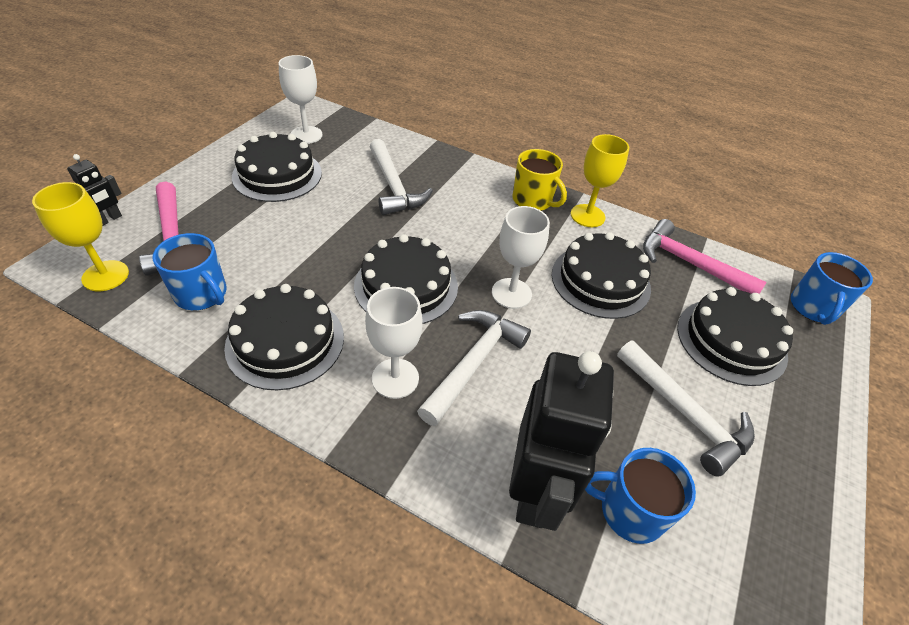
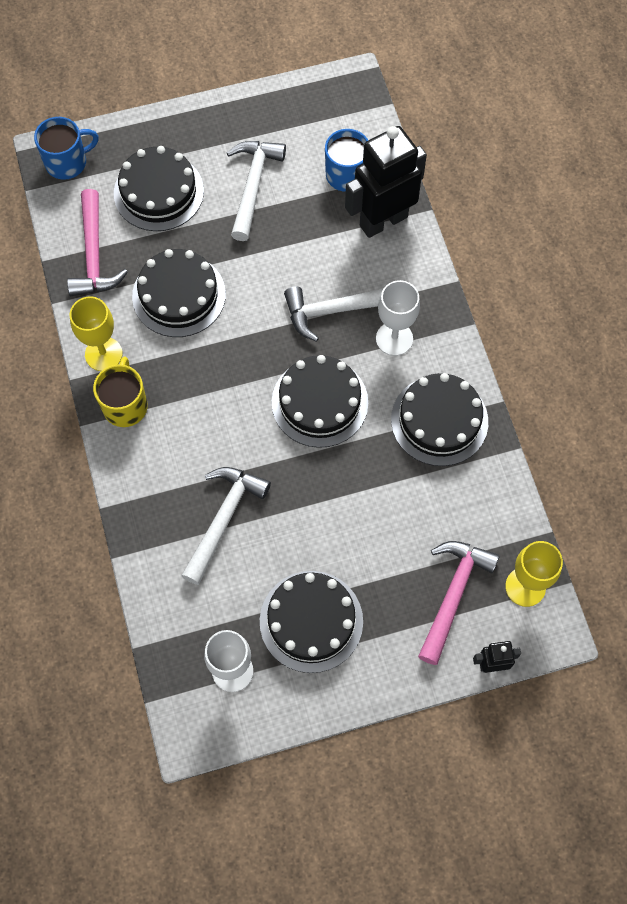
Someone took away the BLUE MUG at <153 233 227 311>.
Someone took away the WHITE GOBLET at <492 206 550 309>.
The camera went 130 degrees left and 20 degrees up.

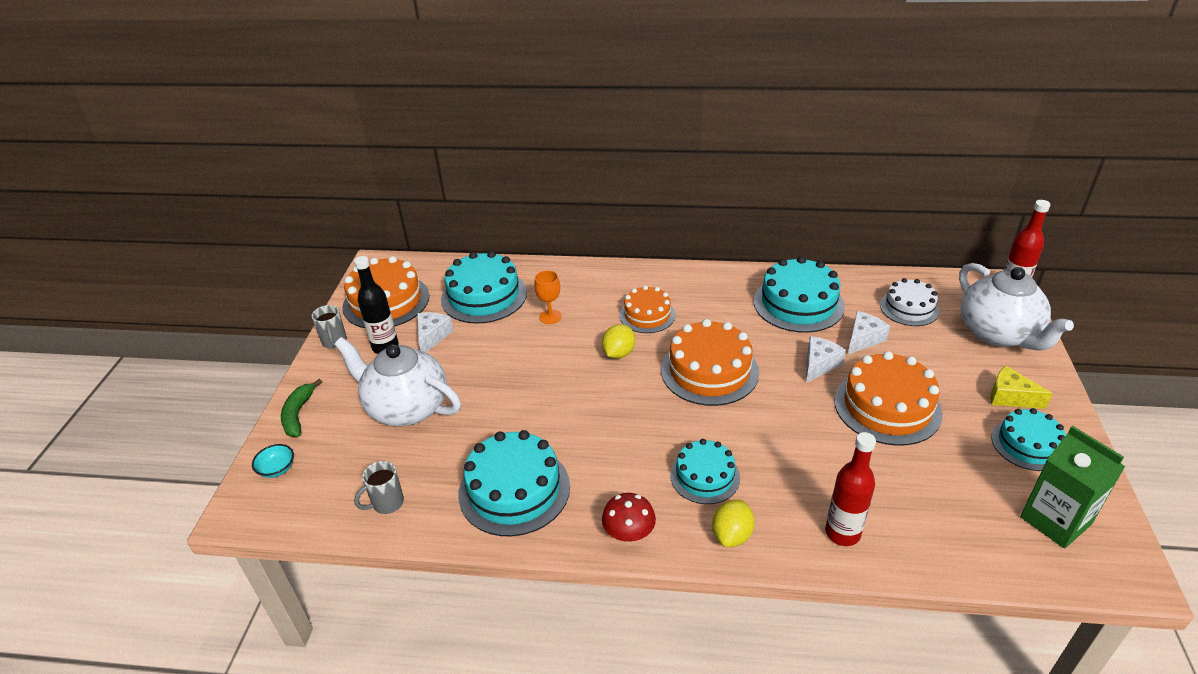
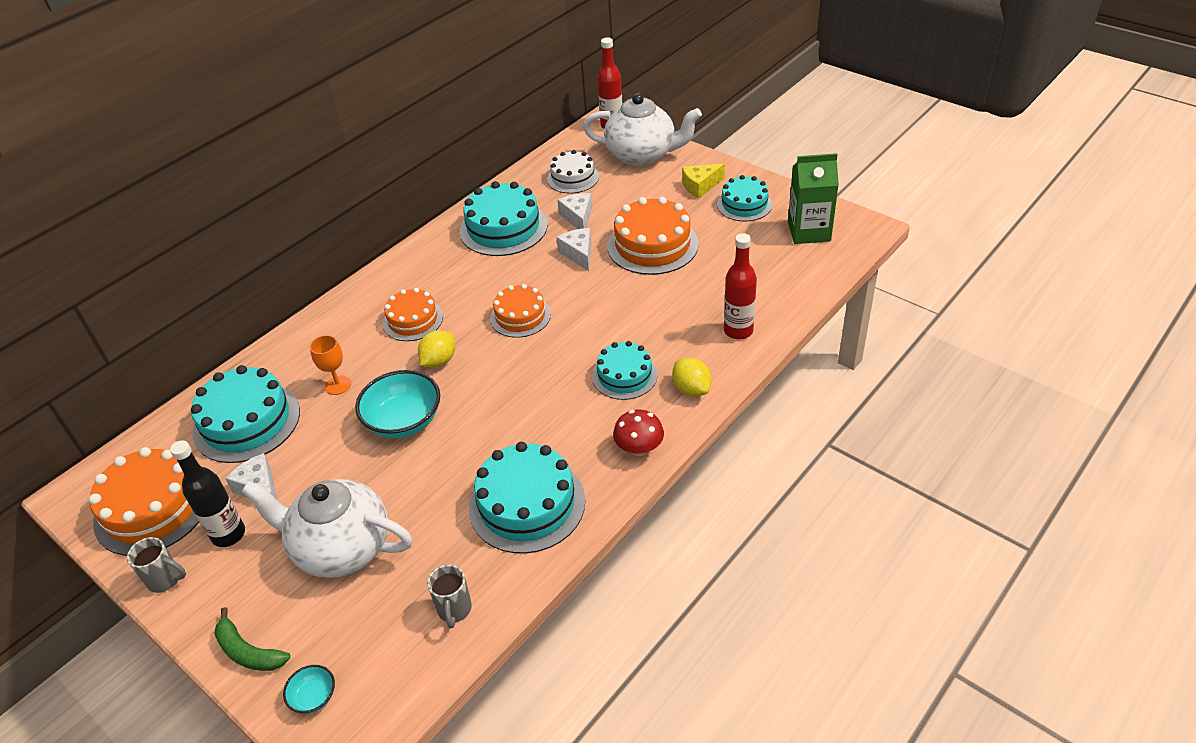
Someone rotated the WHITE TEAPOT at <334 337 461 426> by 45 degrees clockwise.
Someone put down the TURQUOISE BOWL at <355 370 440 438>.
Someone rotated the YELLOW LEMON at <602 324 635 359> by 60 degrees clockwise.
Someone scaled the ORANGE CAKE at <661 319 759 406> by 0.62.
The camera went 55 degrees left and 5 degrees up.

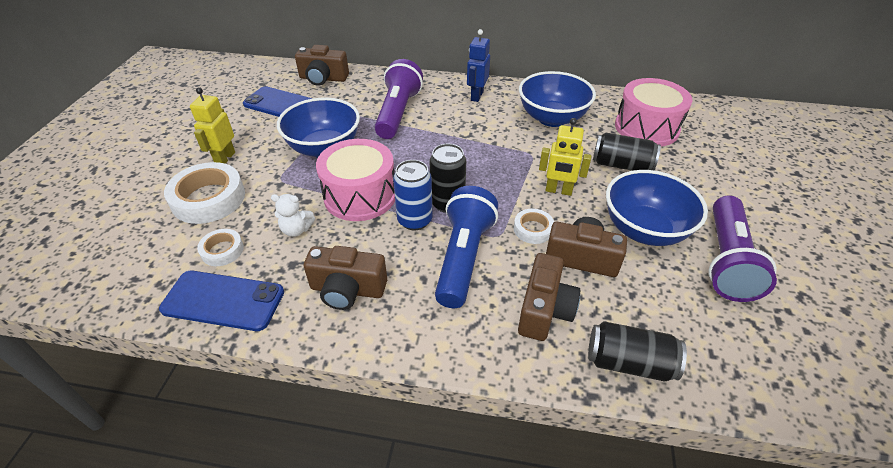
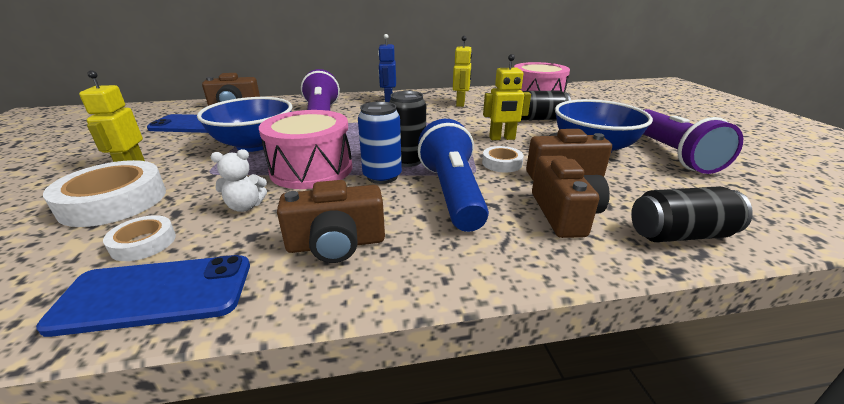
Someone swapped the BLUE BOWL at <519 71 596 127> for the YELLOW ROBOT at <453 36 472 107>.
The camera went 20 degrees left and 15 degrees down.

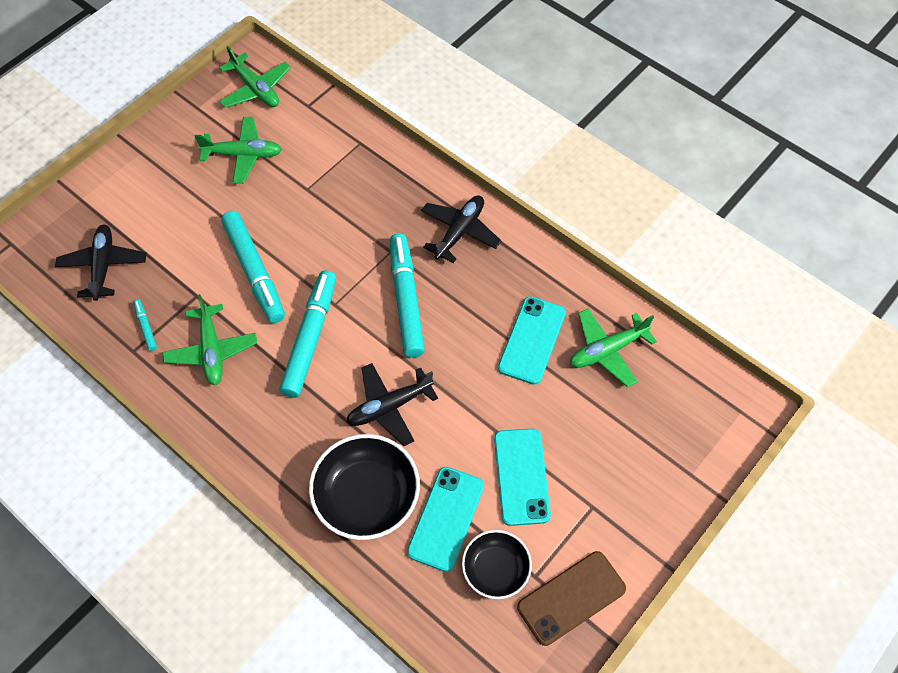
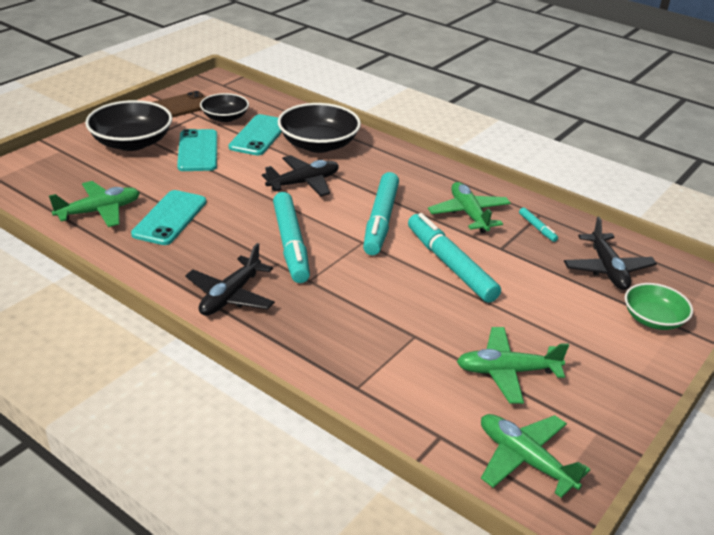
Someone put down the BLACK BOWL at <85 100 172 151>.
Someone put down the GREEN BOWL at <625 283 693 330>.
The camera went 175 degrees right and 25 degrees down.

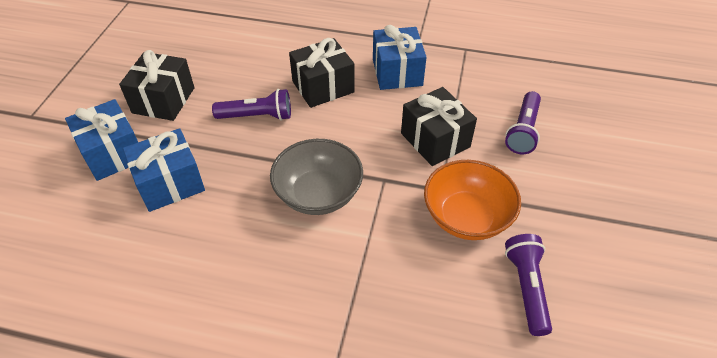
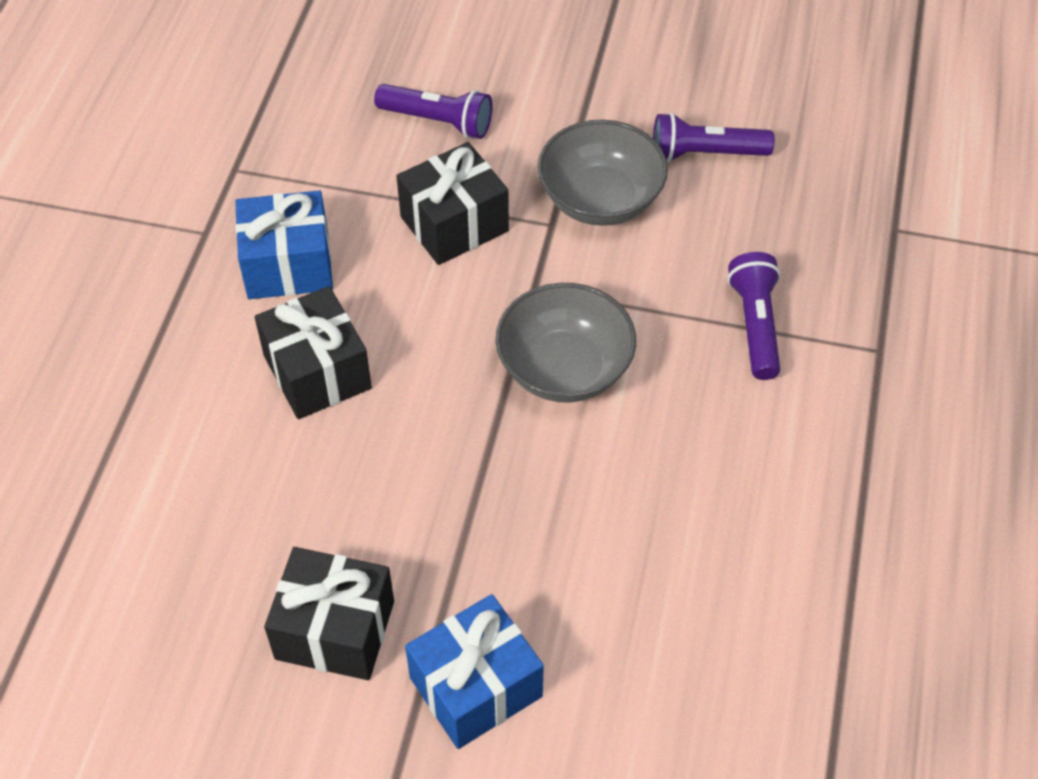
Someone repainted the ORANGE BOWL at <424 160 521 240>, which became the GREY BOWL at <538 120 668 226>.
Someone carried the PURPLE FLASHLIGHT from <212 89 291 121> to <727 252 780 380>.
Someone took away the BLUE GIFT at <123 128 205 212>.
The camera went 90 degrees left and 5 degrees up.

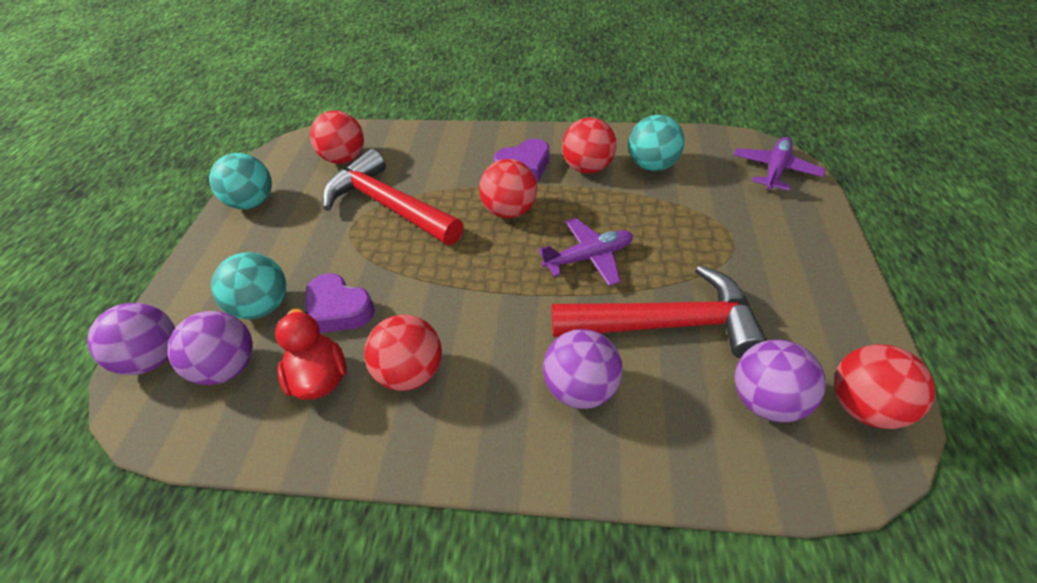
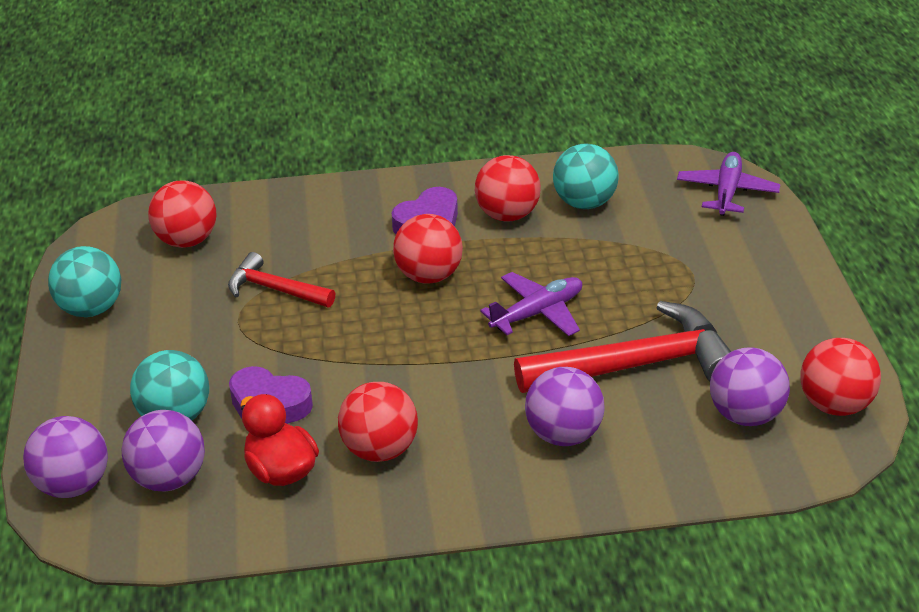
Someone scaled the RED HAMMER at <323 149 463 245> by 0.56.
The camera went 15 degrees left and 10 degrees down.

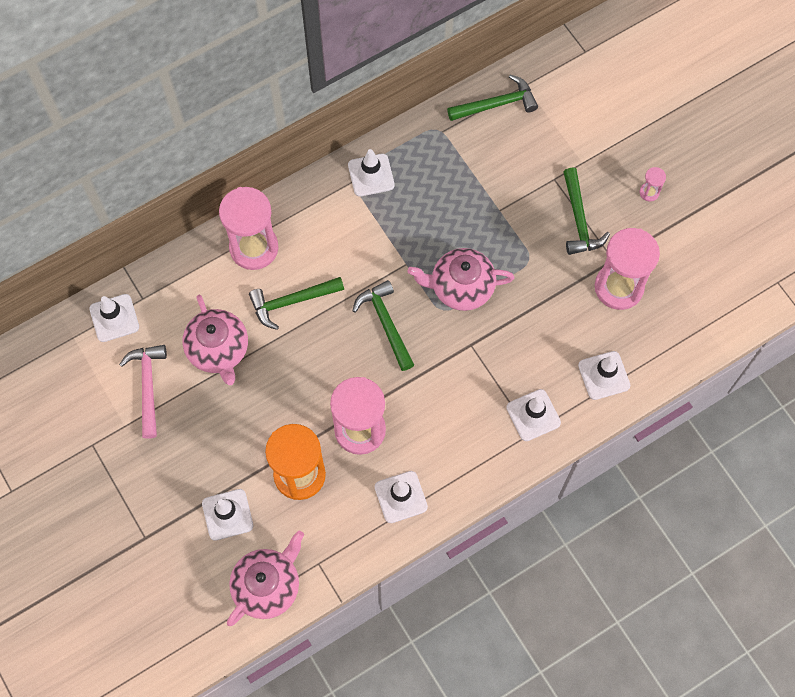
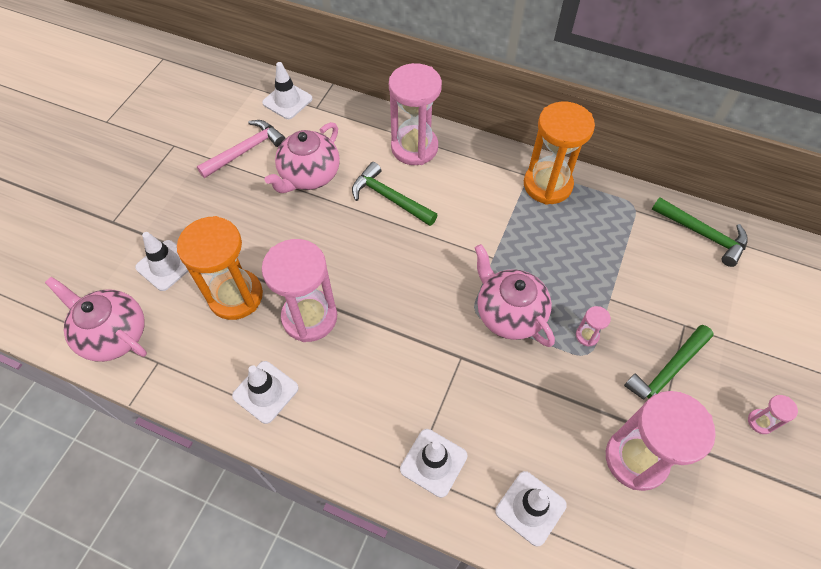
Someone rotated the PINK TEAPOT at <227 531 304 626> by 150 degrees counterclockwise.
Someone swapped the WHITE TRAFFIC CONE at <348 149 395 197> for the ORANGE HOURGLASS at <524 101 595 205>.
Someone put down the PINK HOURGLASS at <576 306 611 347>.
Someone took away the GREEN HAMMER at <353 280 414 371>.
The camera went 55 degrees right and 10 degrees down.

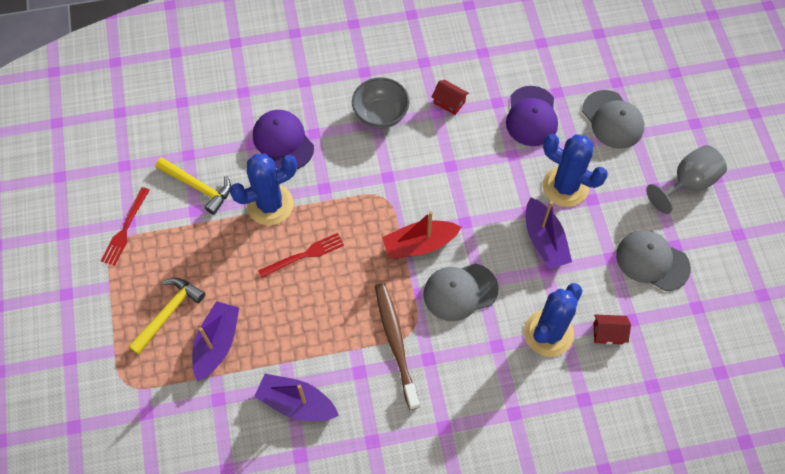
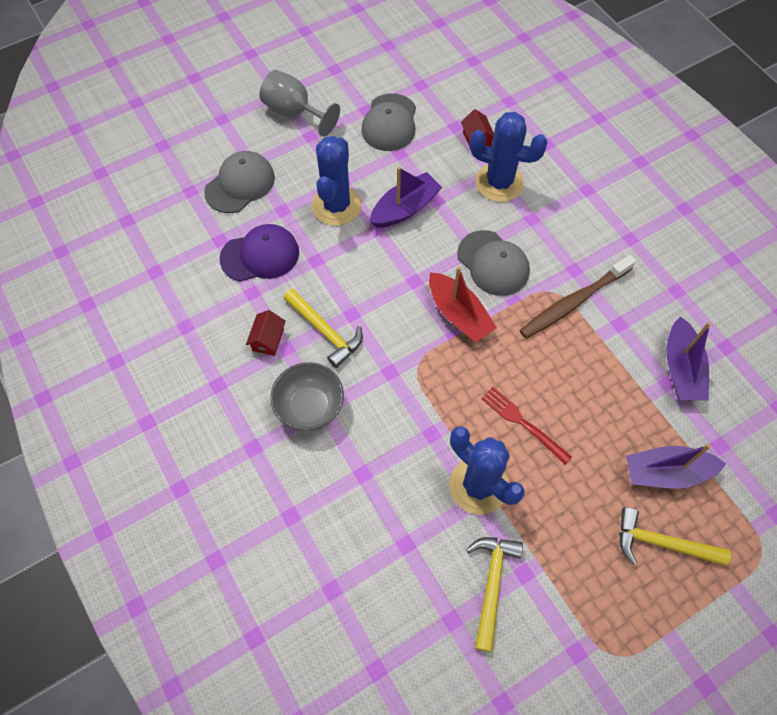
Someone put down the YELLOW HAMMER at <284 289 363 368>.
Someone took away the RED FORK at <101 187 150 266>.
Someone took away the PURPLE CAP at <253 110 314 169>.
The camera went 110 degrees left and 0 degrees up.

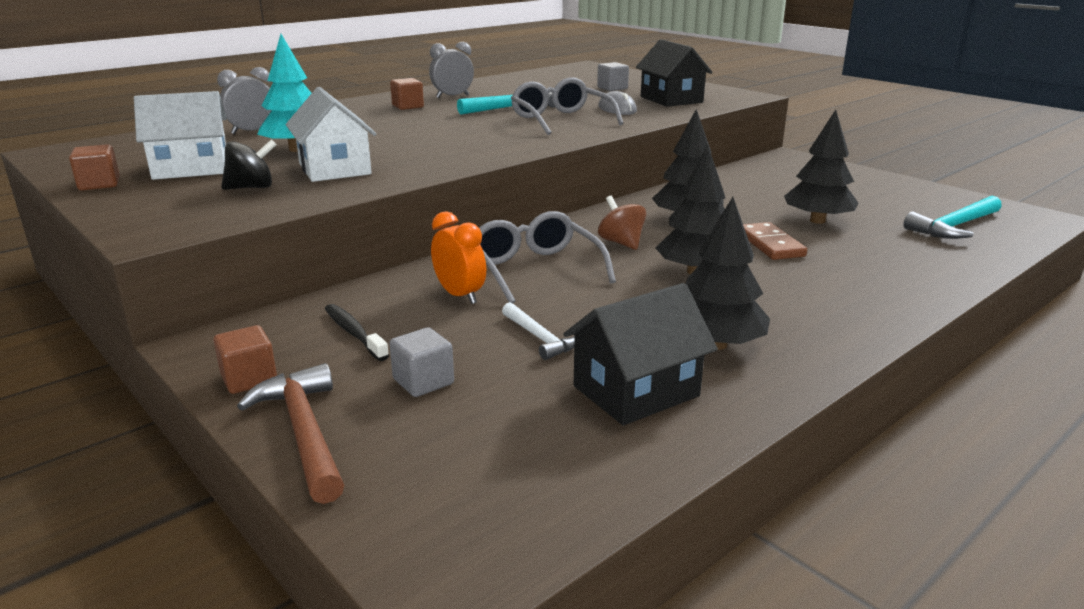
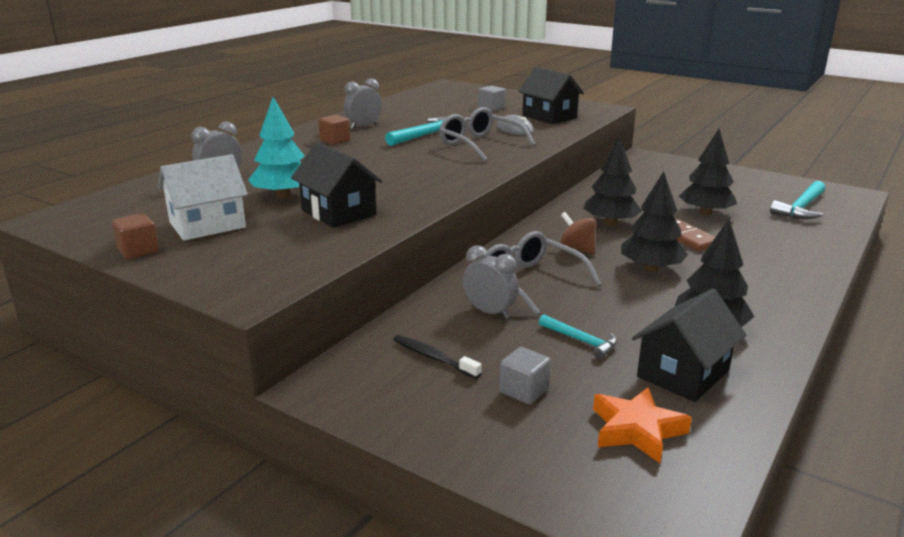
Someone repainted the WHITE HOUSE at <286 87 376 182>, which became the BLACK HOUSE at <291 142 383 228>.
Someone repainted the ORANGE CLOCK at <431 211 486 304>, which became the GREY CLOCK at <463 245 519 319>.
Someone repainted the WHITE HAMMER at <502 302 575 360>, which became the TURQUOISE HAMMER at <539 314 617 359>.
Someone put down the ORANGE STAR at <593 387 692 463>.
Someone took away the BROWN CUBE at <213 325 277 394>.
Someone took away the BLACK SPINNING TOP at <221 139 276 190>.
Someone took away the BROWN HAMMER at <237 363 344 504>.
The camera went 15 degrees left and 0 degrees up.

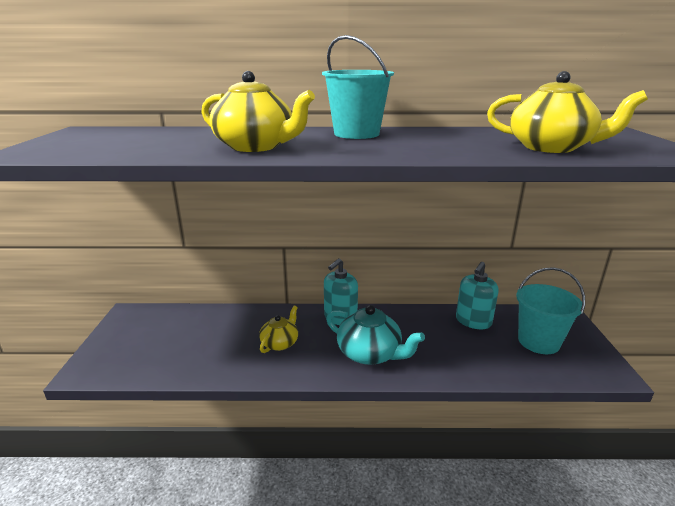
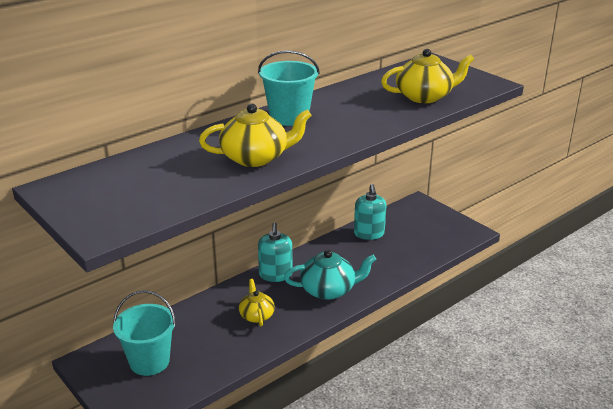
Someone carried the TURQUOISE BUCKET from <516 267 585 354> to <113 290 176 376>.
The camera went 40 degrees left and 5 degrees up.

